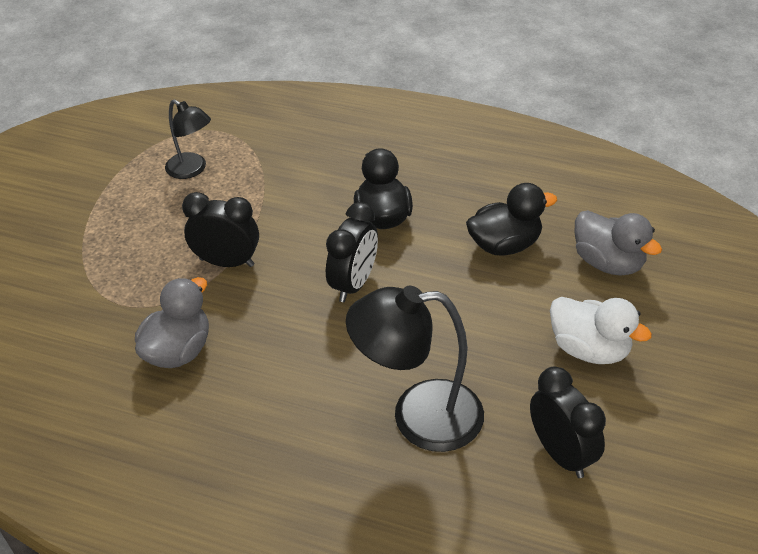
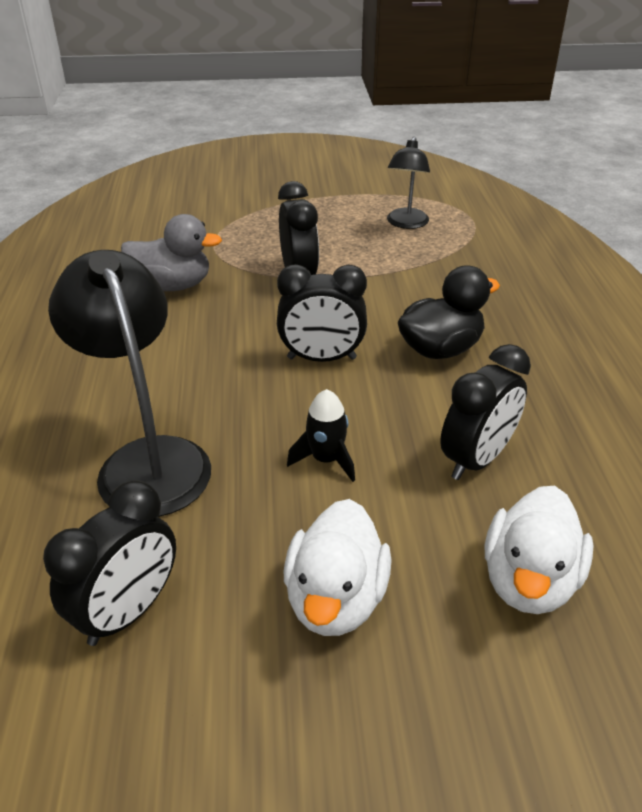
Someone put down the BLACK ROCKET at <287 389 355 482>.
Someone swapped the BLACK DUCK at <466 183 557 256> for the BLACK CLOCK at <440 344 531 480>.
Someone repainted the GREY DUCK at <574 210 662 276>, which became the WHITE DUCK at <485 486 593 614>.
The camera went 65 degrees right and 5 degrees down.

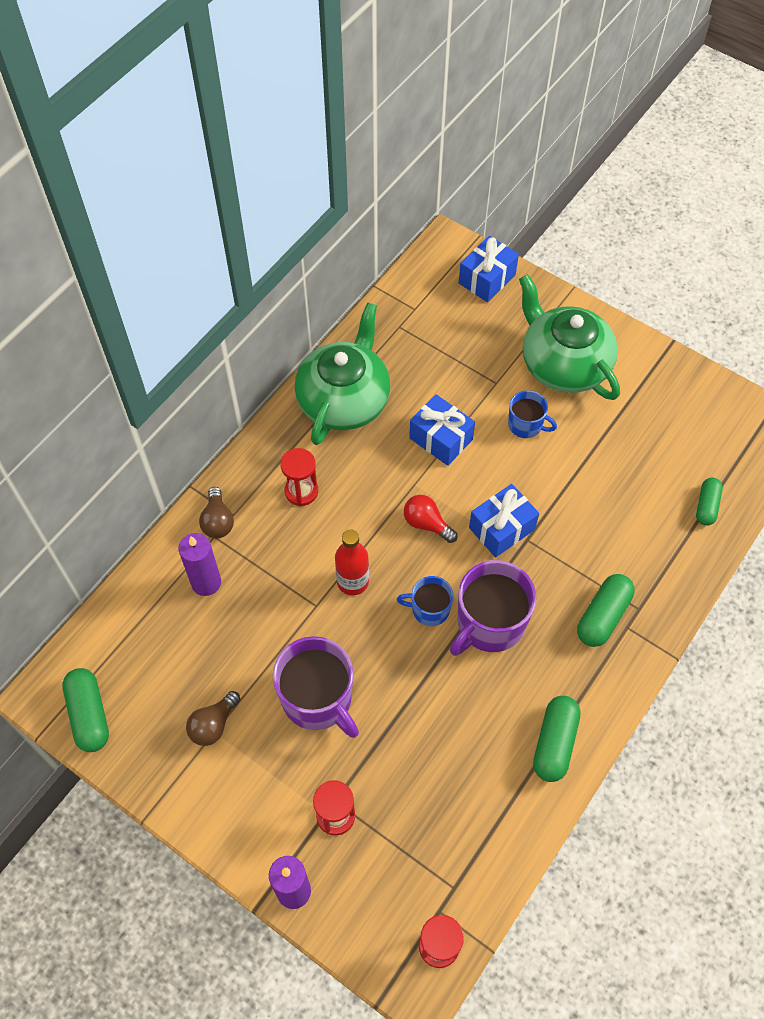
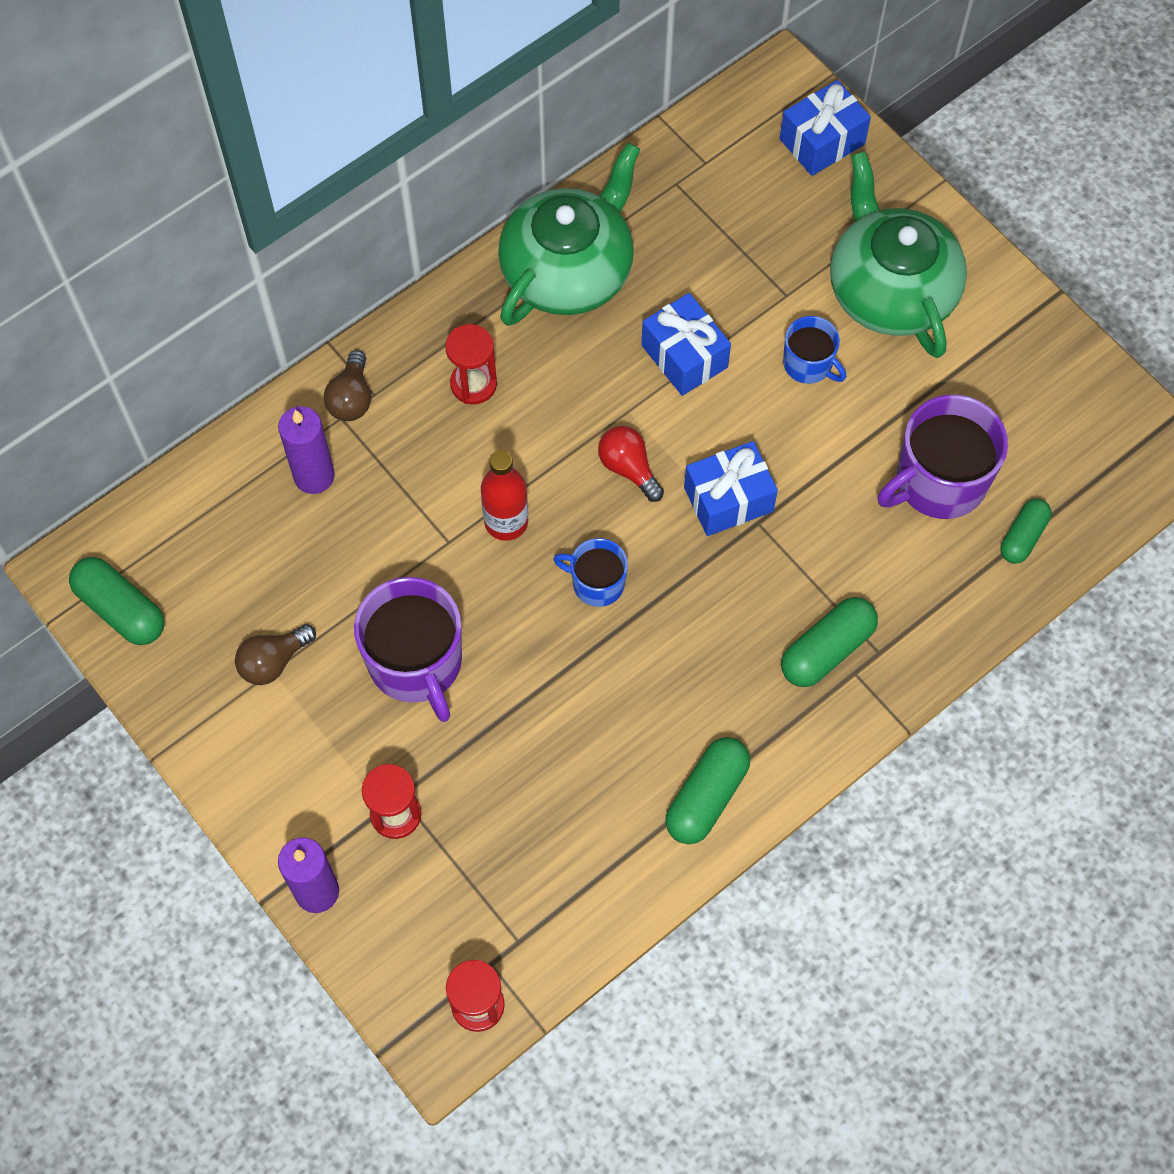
Someone rotated the GREEN CAPSULE at <62 668 109 752> by 45 degrees counterclockwise.
Someone carried the PURPLE MUG from <450 560 537 656> to <877 395 1008 519>.
The camera went 15 degrees right and 5 degrees up.

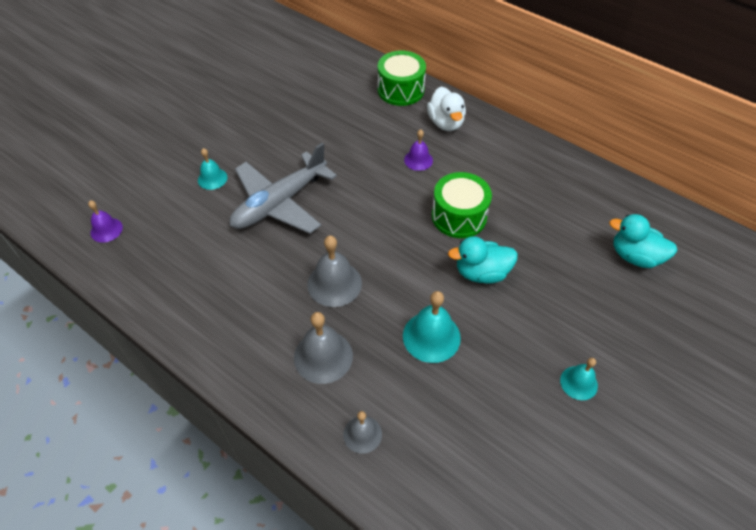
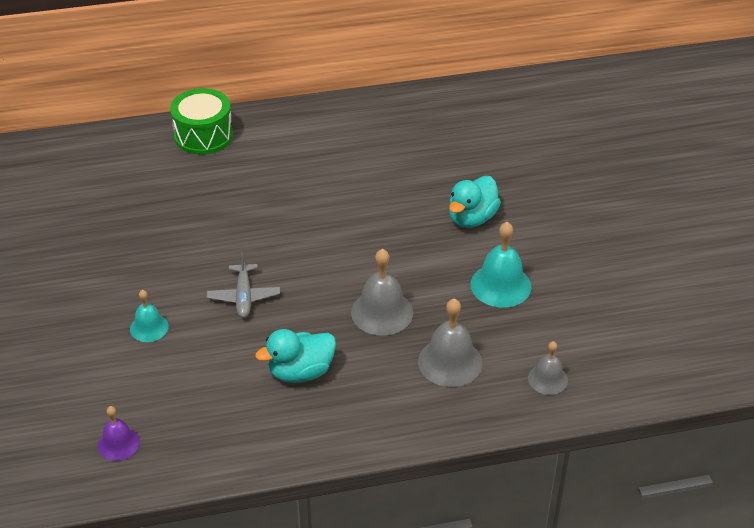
Someone scaled the GREY PLANE at <230 143 337 234> by 0.51.
Someone carried the TURQUOISE DUCK from <609 214 678 268> to <256 329 336 383>.
Someone took away the PURPLE BELL at <404 129 433 171>.
Someone took away the WHITE DUCK at <427 87 466 131>.
Someone took away the GREEN DRUM at <432 172 492 238>.
Someone took away the TURQUOISE BELL at <560 358 598 400>.
The camera went 50 degrees left and 10 degrees down.

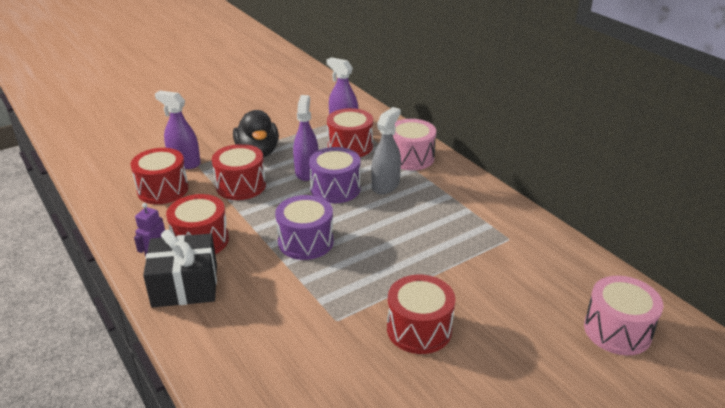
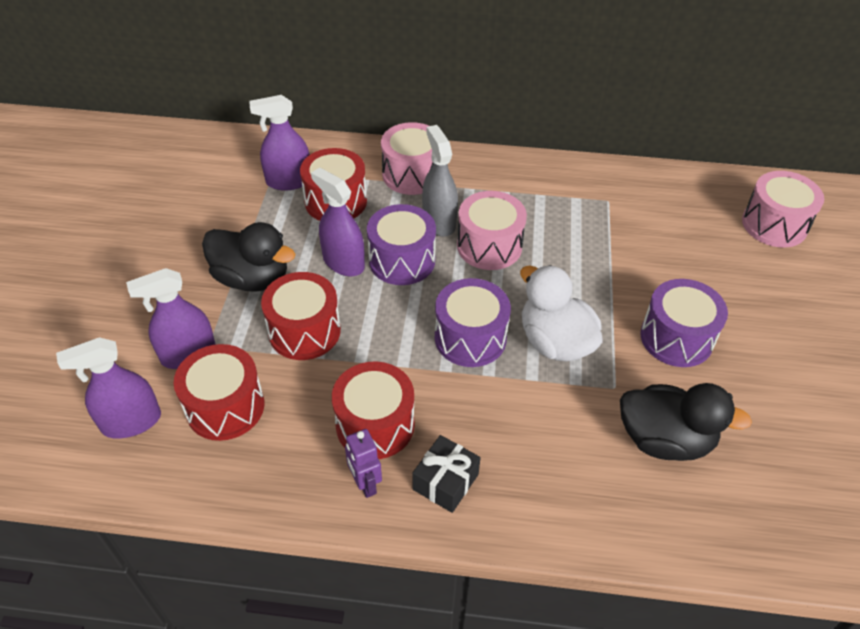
Someone put down the PURPLE SPRAY BOTTLE at <56 337 161 438>.
Someone scaled the BLACK GIFT at <143 230 217 308> by 0.61.
Someone put down the PINK DRUM at <457 191 527 270>.
Someone put down the WHITE DUCK at <520 265 602 362>.
Someone put down the BLACK DUCK at <620 383 752 461>.
Someone repainted the RED DRUM at <387 275 455 354>, which became the PURPLE DRUM at <641 279 728 367>.
The camera went 50 degrees left and 15 degrees up.

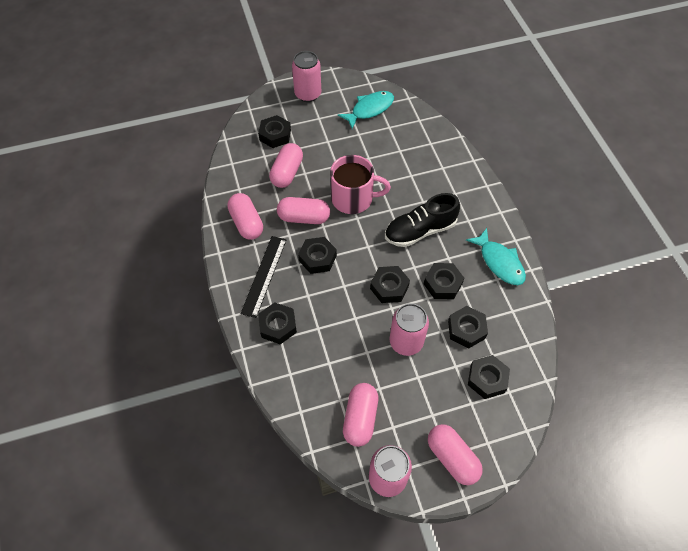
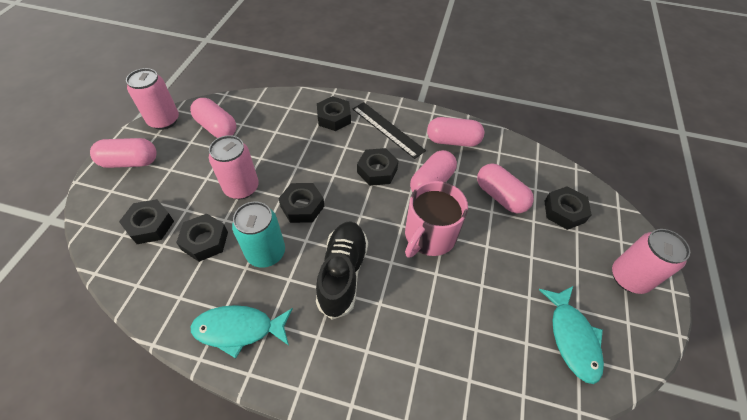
Someone swapped the BLACK NUT at <424 263 464 299> for the TURQUOISE CAN at <232 202 285 268>.
The camera went 120 degrees right and 5 degrees down.

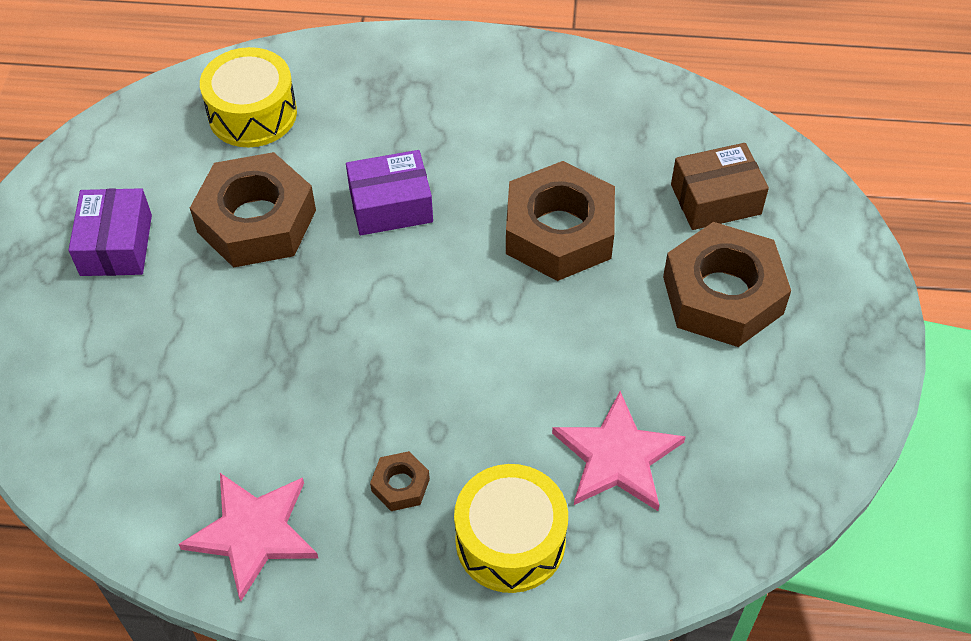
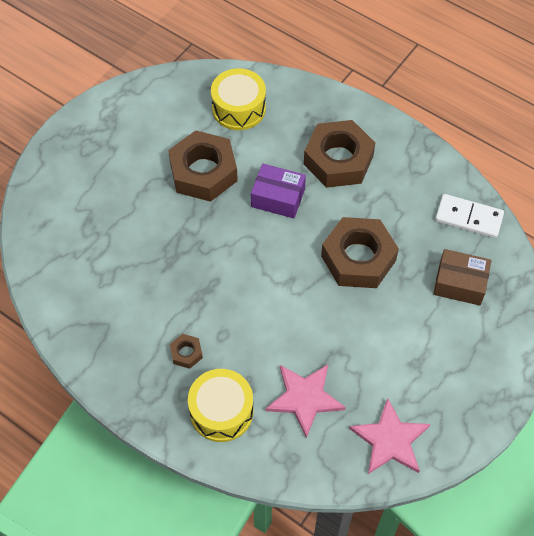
Someone carried the BROWN NUT from <663 222 791 347> to <304 120 375 188>.
Someone carried the PINK STAR from <179 473 318 601> to <349 398 430 474>.
Someone put down the WHITE DOMINO at <435 194 504 238>.
Someone took away the PURPLE BOX at <69 188 152 276>.
The camera went 30 degrees right and 5 degrees up.

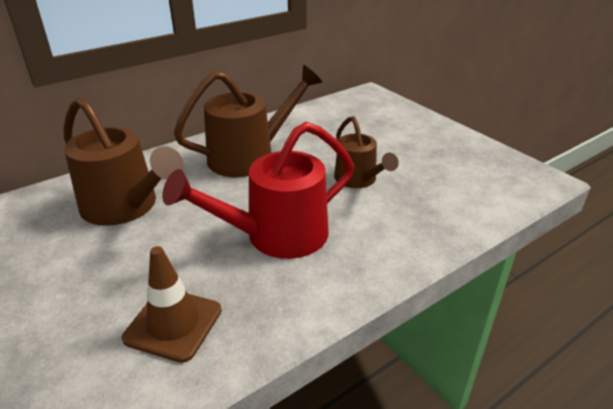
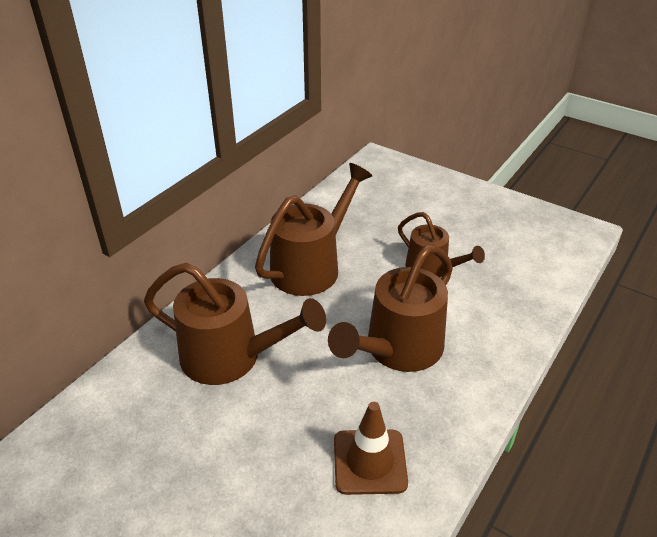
Someone repainted the RED WATERING CAN at <162 122 354 259>, which became the BROWN WATERING CAN at <328 245 453 372>.
The camera went 20 degrees left and 5 degrees up.

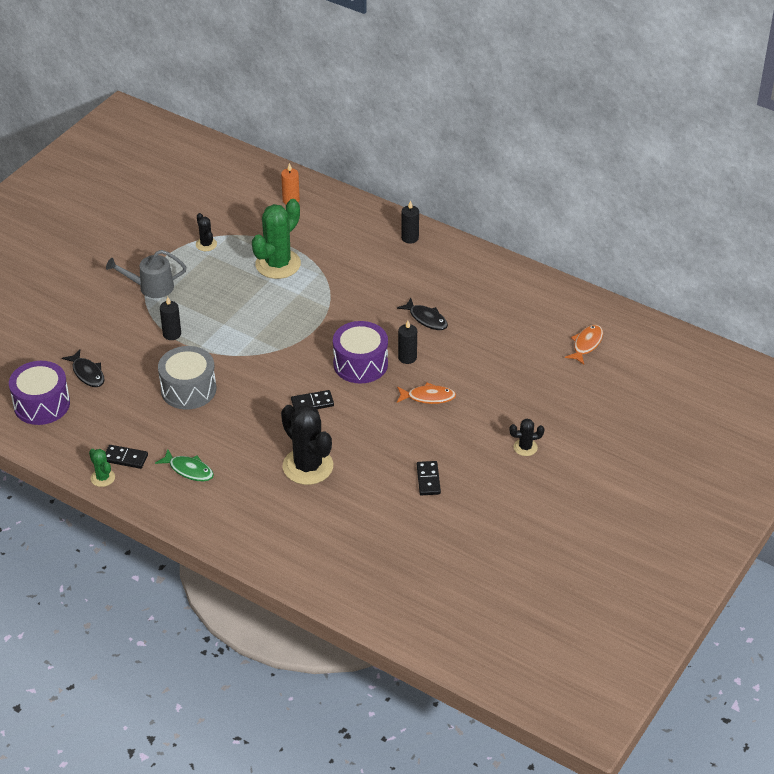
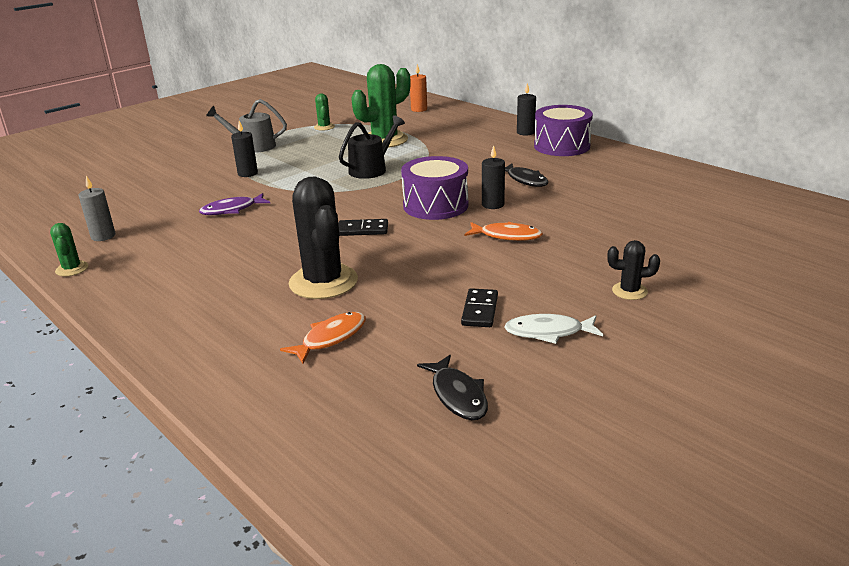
Someone put down the GREY CANDLE at <78 176 115 241>.
Someone swapped the GREY DRUM at <158 346 216 409> for the PURPLE FISH at <199 193 270 215>.
Someone carried the ORANGE FISH from <565 324 603 365> to <280 312 366 364>.
Someone repainted the BLACK CACTUS at <196 213 217 251>, which became the GREEN CACTUS at <314 93 335 131>.
Someone put down the BLACK WATERING CAN at <339 115 405 179>.
Someone carried the BLACK FISH from <62 350 105 387> to <417 355 488 420>.
Someone put down the WHITE FISH at <504 314 603 344>.
Someone carried the PURPLE DRUM from <9 361 70 425> to <534 105 593 156>.
Someone took away the BLACK DOMINO at <106 445 148 469>.
Someone took away the GREEN FISH at <155 449 214 481>.
The camera went 15 degrees right and 15 degrees down.

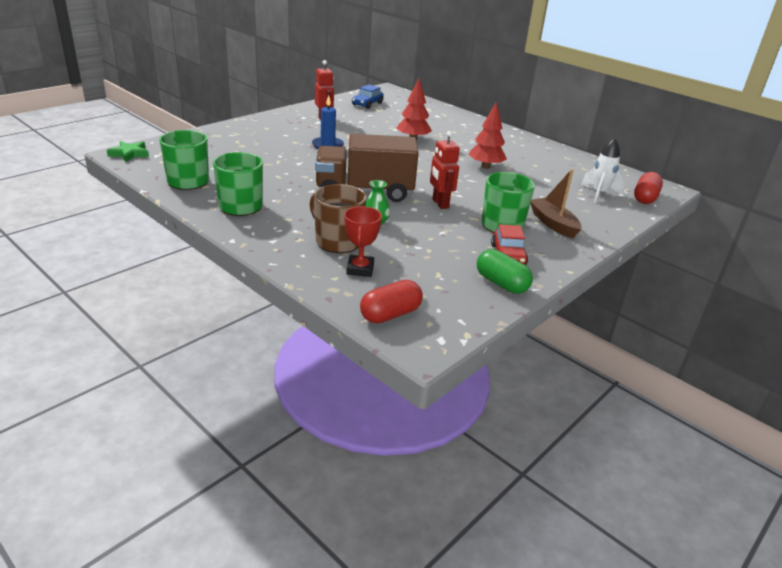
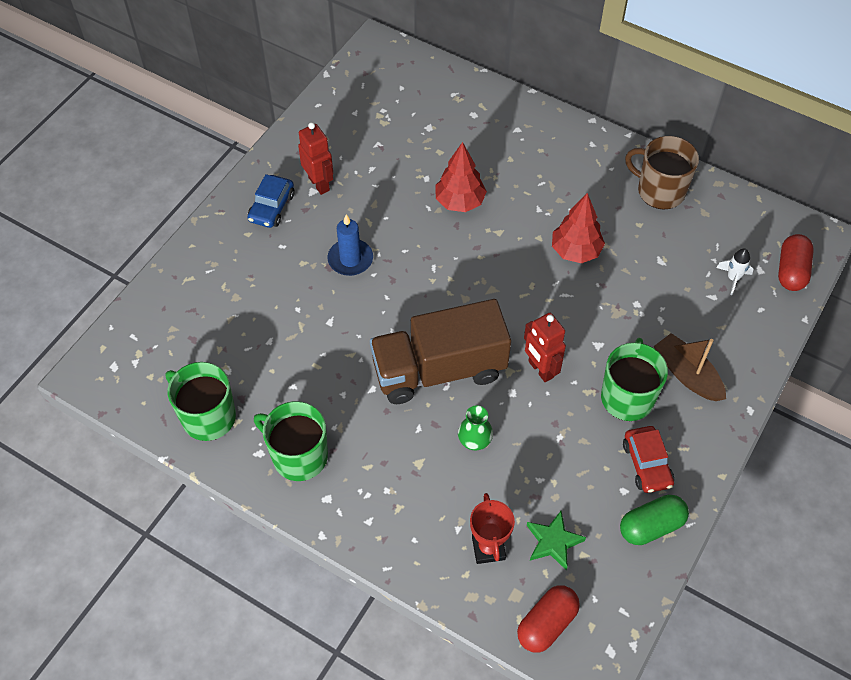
Someone carried the BLUE CAR from <352 84 384 109> to <248 174 295 228>.
Someone carried the GREEN STAR from <107 141 149 162> to <527 511 586 570>.
Someone rotated the GREEN CAPSULE at <477 249 533 294> by 60 degrees counterclockwise.
Someone carried the BROWN MUG from <310 184 367 253> to <625 136 699 210>.
Someone scaled the WHITE ROCKET at <581 138 624 203> by 0.64.
The camera went 10 degrees left and 25 degrees up.

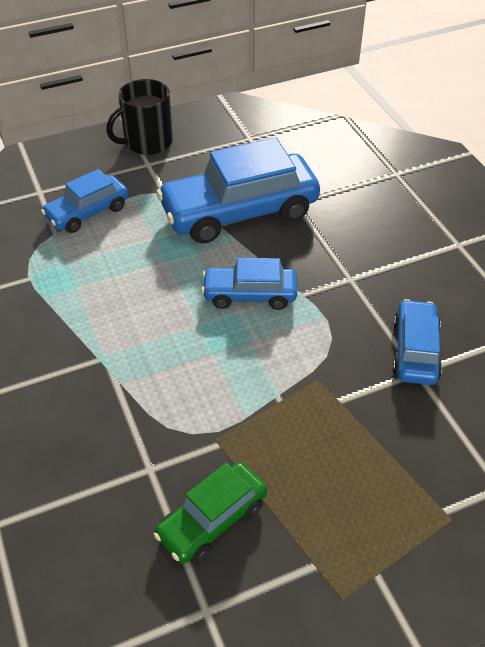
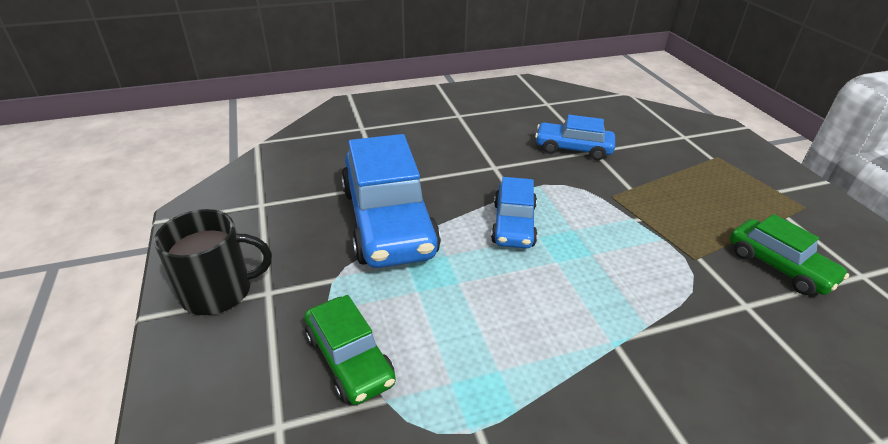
Someone rotated the BLACK MUG at <106 79 173 155> by 75 degrees counterclockwise.
Someone repainted the BLUE CAR at <41 169 129 233>, which became the GREEN CAR at <305 295 396 405>.
The camera went 85 degrees left and 10 degrees down.

